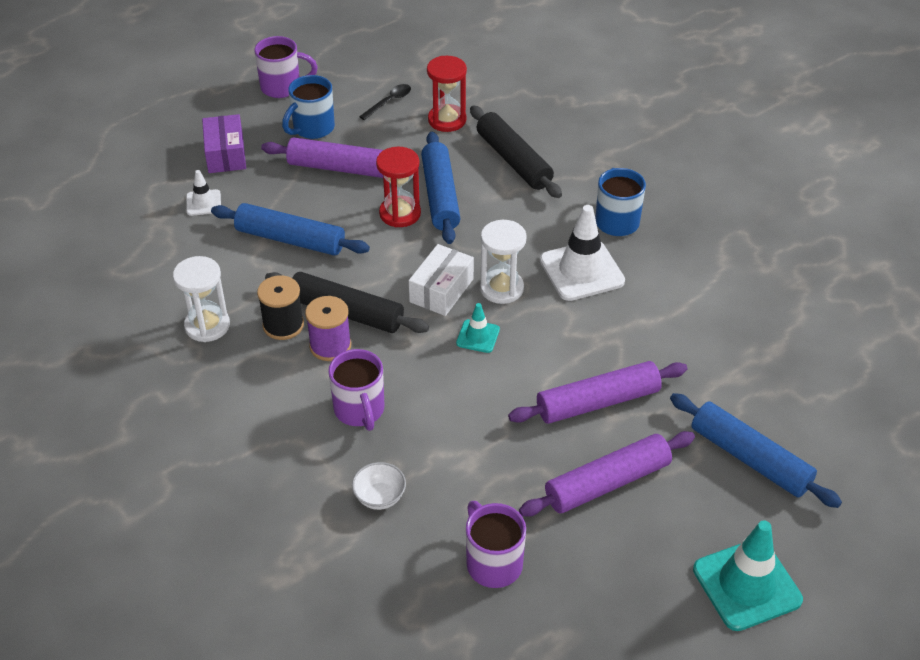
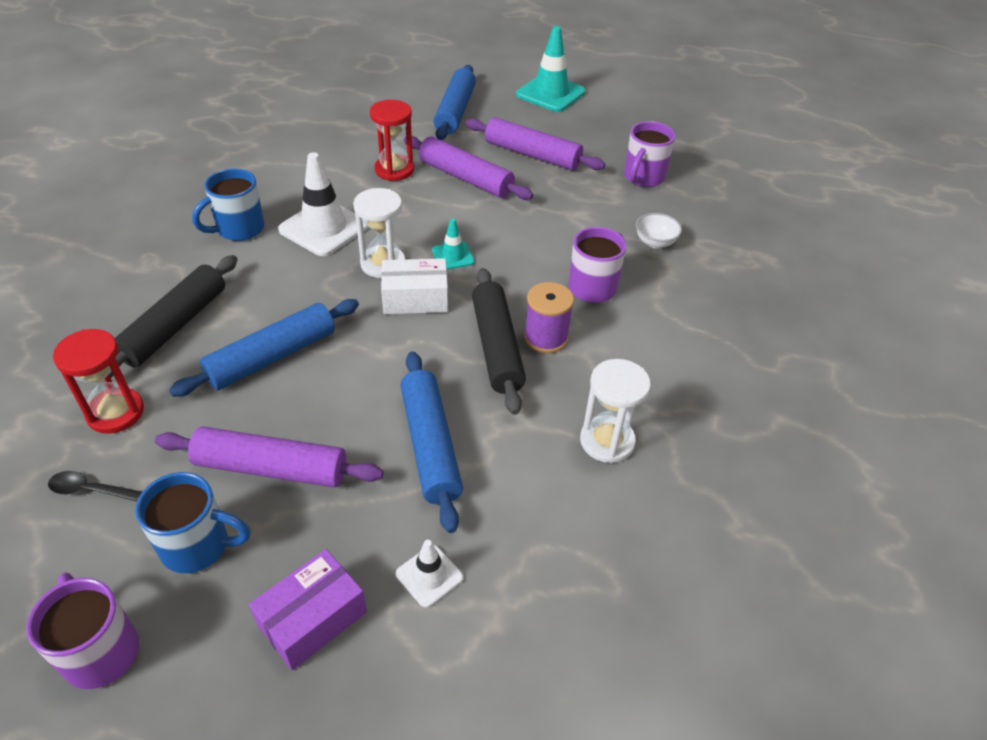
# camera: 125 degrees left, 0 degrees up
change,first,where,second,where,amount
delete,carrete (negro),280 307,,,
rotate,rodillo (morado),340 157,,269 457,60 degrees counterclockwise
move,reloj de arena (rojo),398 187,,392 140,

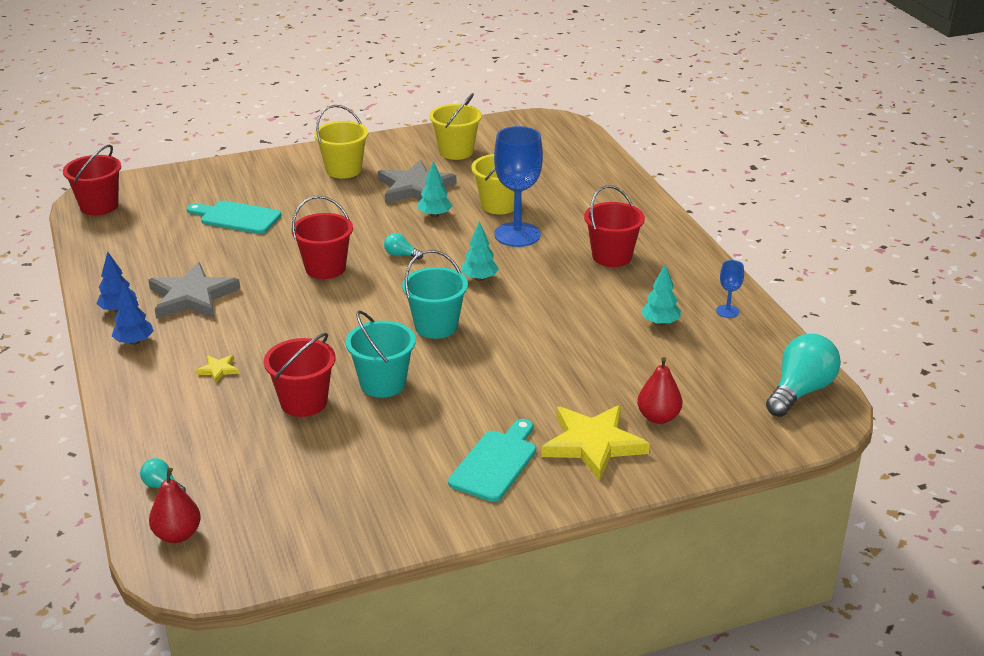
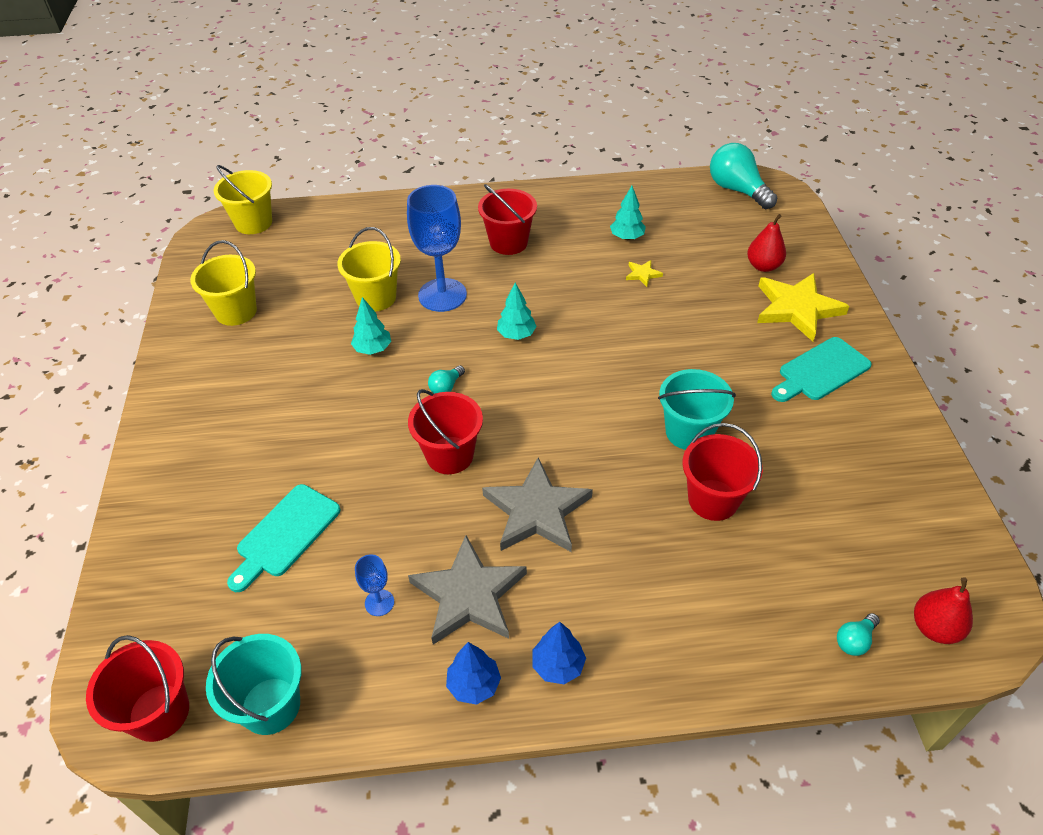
# camera: 75 degrees left, 15 degrees up
change,first,where,second,where,amount
move,estrella (amarillo),217 369,,644 273,
move,balde (amarillo),341 142,,243 199,
move,estrella (gris),417 181,,537 505,
move,balde (turquesa),435 294,,253 684,
rotate,tabla de cortar (turquesa),492 460,,821 369,75 degrees counterclockwise
move,copa (azul),730 289,,374 585,

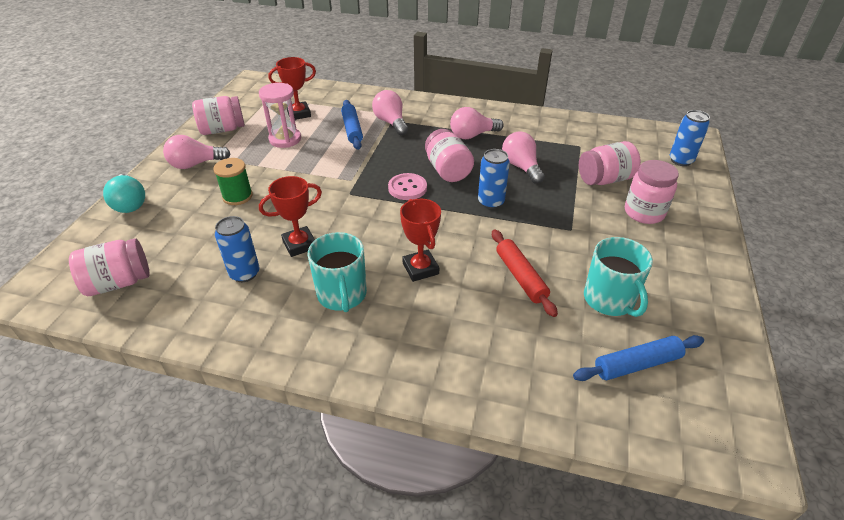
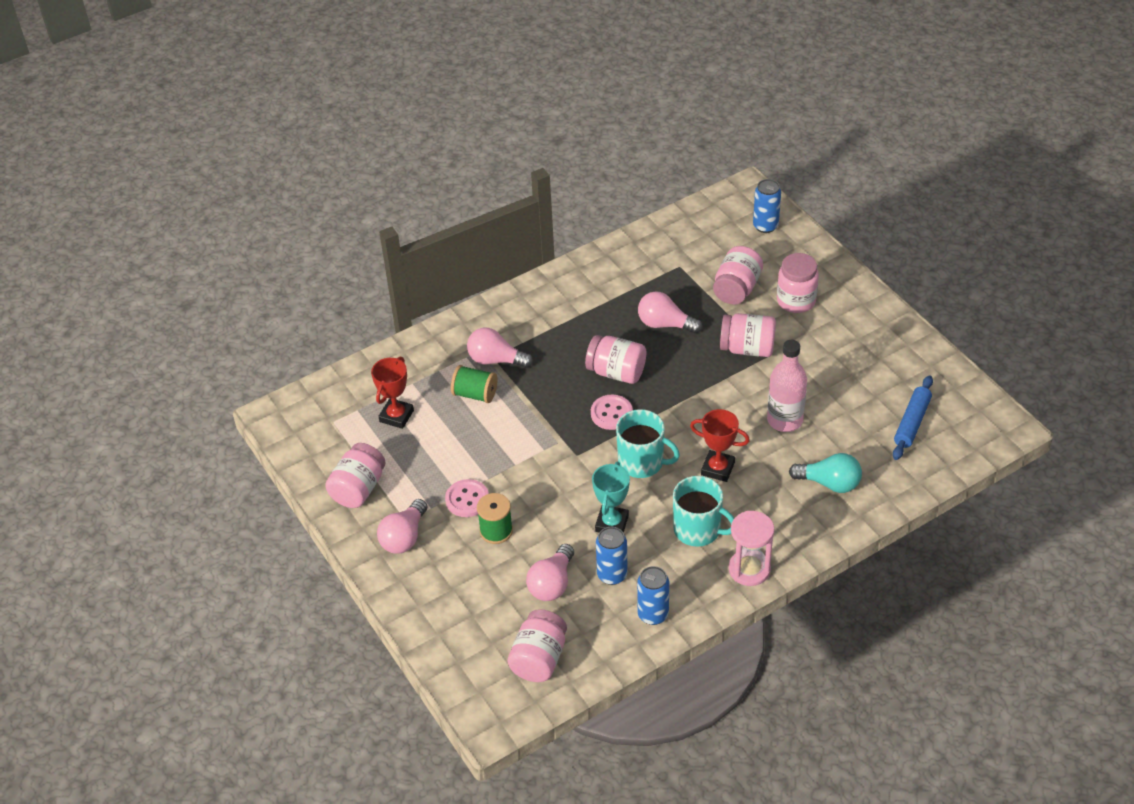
# camera: 45 degrees left, 5 degrees up
change,first,where,second,where,amount
move,bombilla (turquesa),124 193,,825 473,
move,reloj de arena (rosa),280 115,,751 548,
recolor,trofeo (rojo),290 216,trofeo (turquesa),611 497,
replace,rodillo (azul),352 125,carrete (verde),474 384,
move,bombilla (rosa),477 123,,550 572,
move,lata (azul),494 179,,653 595,
replace,rodillo (rojo),525 273,botella (rosa),787 386,
move,taza (turquesa),618 277,,648 443,
insert,,,botón (rosa),467 498,
insert,,,tarro (rosa),748 335,

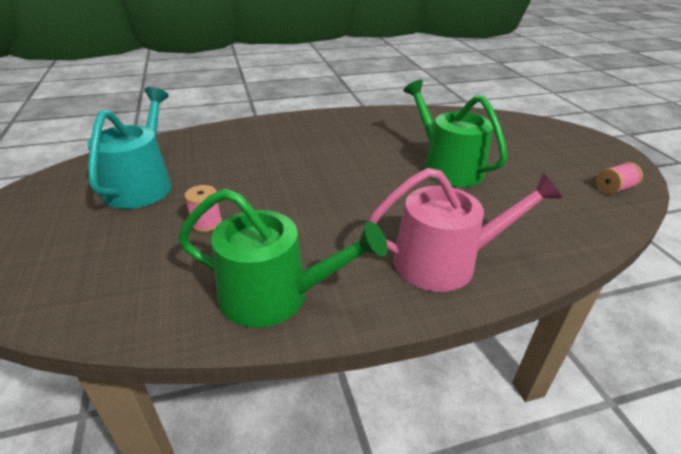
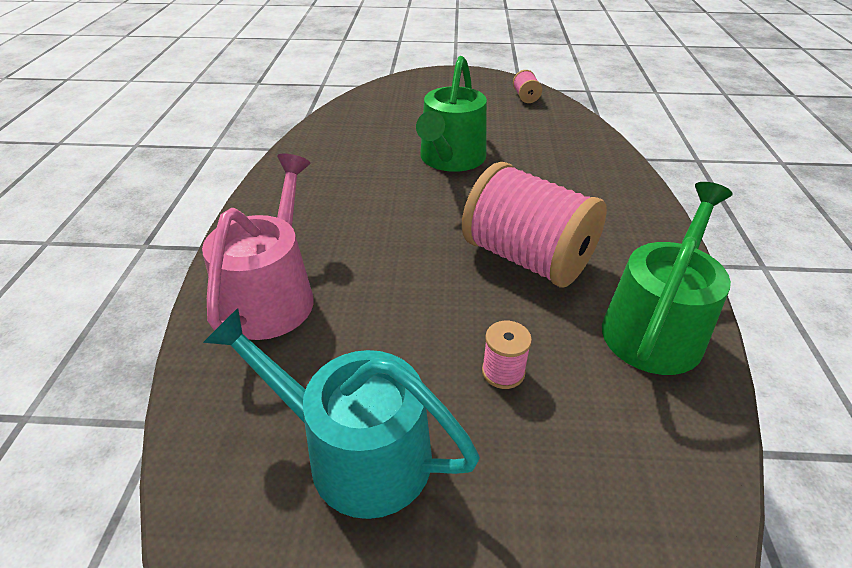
# camera: 70 degrees left, 5 degrees up
change,first,where,second,where,amount
move,regadera (rosa),465 230,,258 247,
rotate,regadera (verde),455 133,,451 114,60 degrees counterclockwise
insert,,,carrete (rosa),534 225,

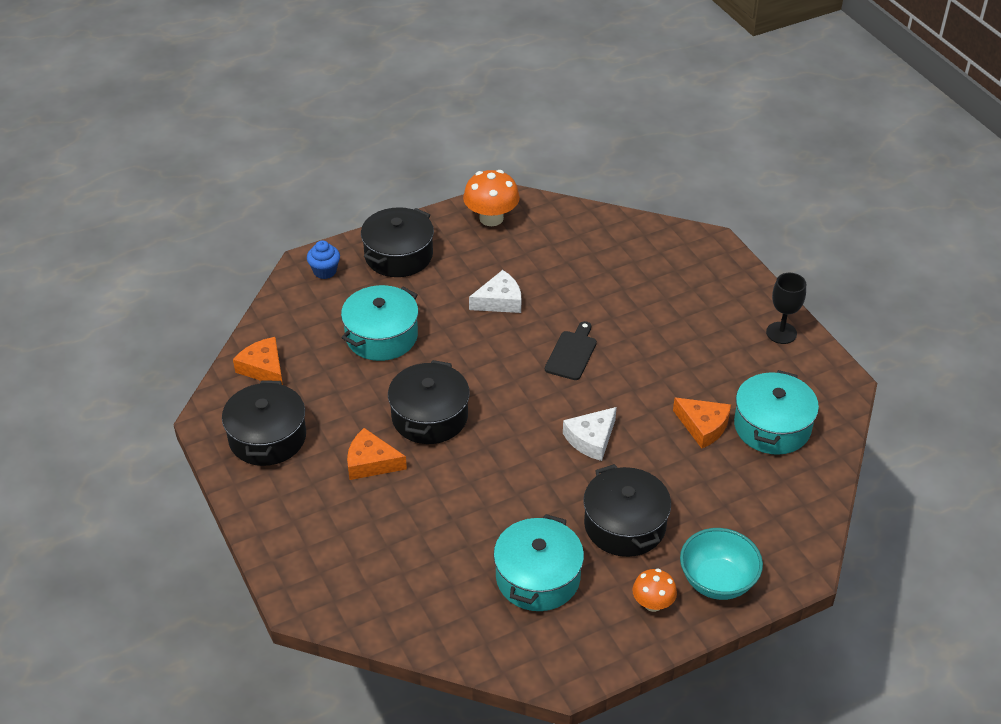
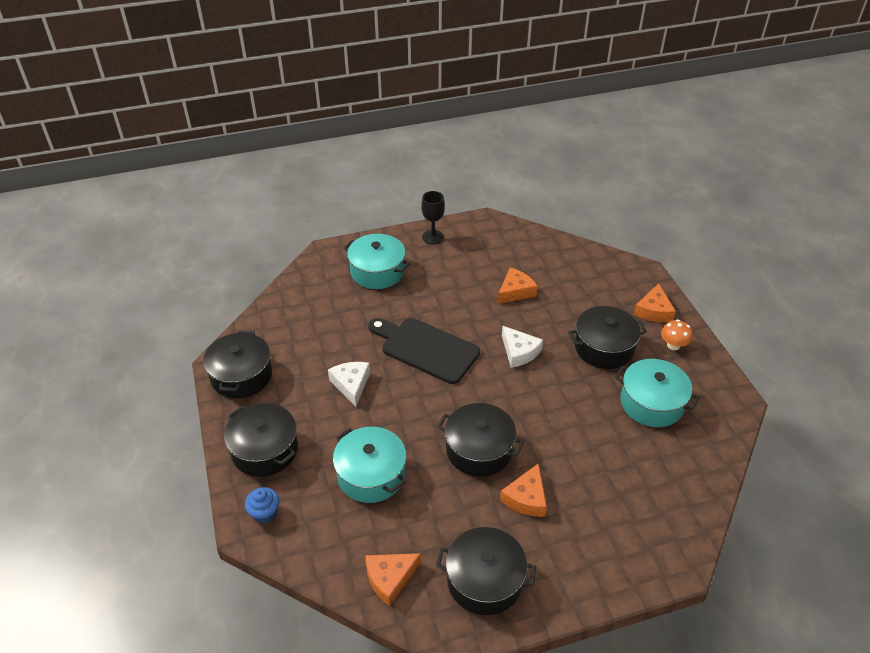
# camera: 80 degrees left, 0 degrees up
change,first,where,second,where,amount
replace,seta (naranja),491 198,olla (negro),237 364,
resize,tabla de cortar (negro),571 350,,424 351,x1.80
replace,cuenco (turquesa),721 564,queso (naranja),655 302,
move,olla (turquesa),776 412,,377 261,

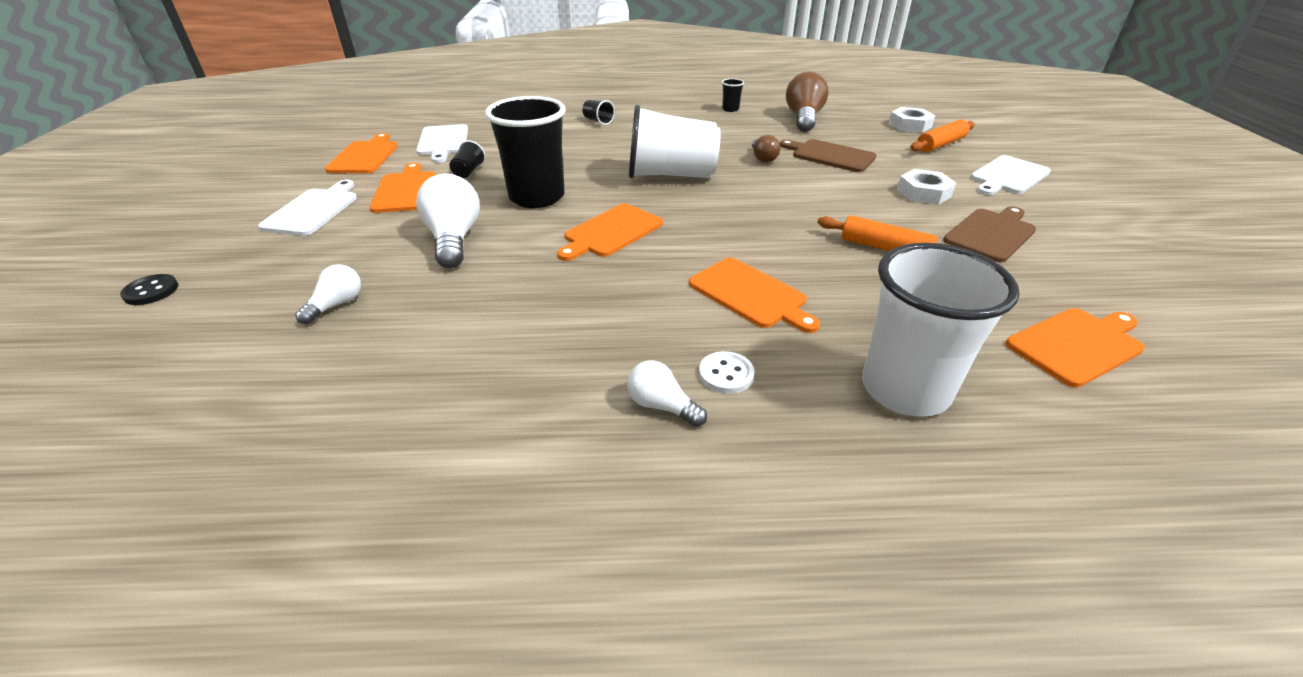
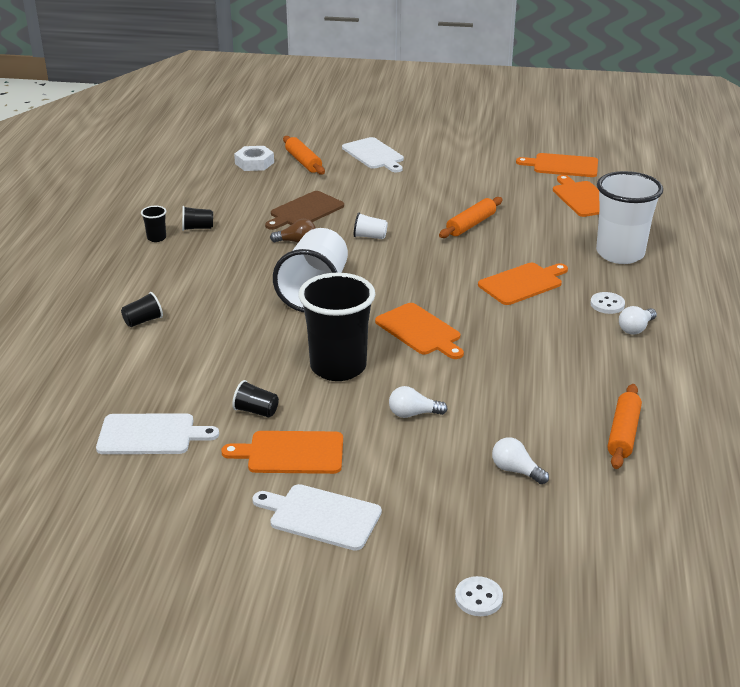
# camera: 80 degrees left, 5 degrees down
change,first,where,second,where,amount
recolor,botón (negro),149 289,botón (blanco),479 596,
move,tabla de cortar (naranja),361 153,,557 165,
resize,bombilla (blanco),448 221,,418 402,x0.55
delete,bombilla (marrón),807 101,,,
delete,tuerca (blanco),926 187,,,
delete,tabla de cortar (marrón),989 234,,,
insert,,,vaso (negro),197 218,
insert,,,vaso (blanco),371 225,
insert,,,rodillo (naranja),624 426,

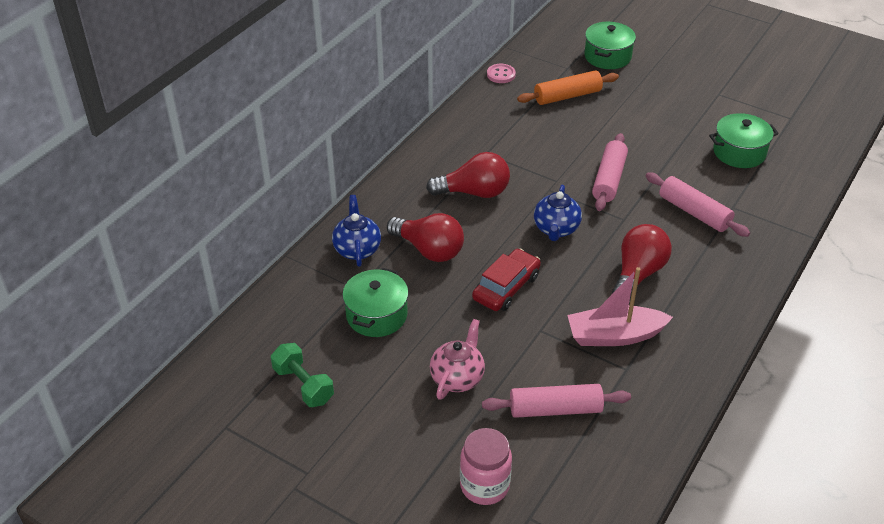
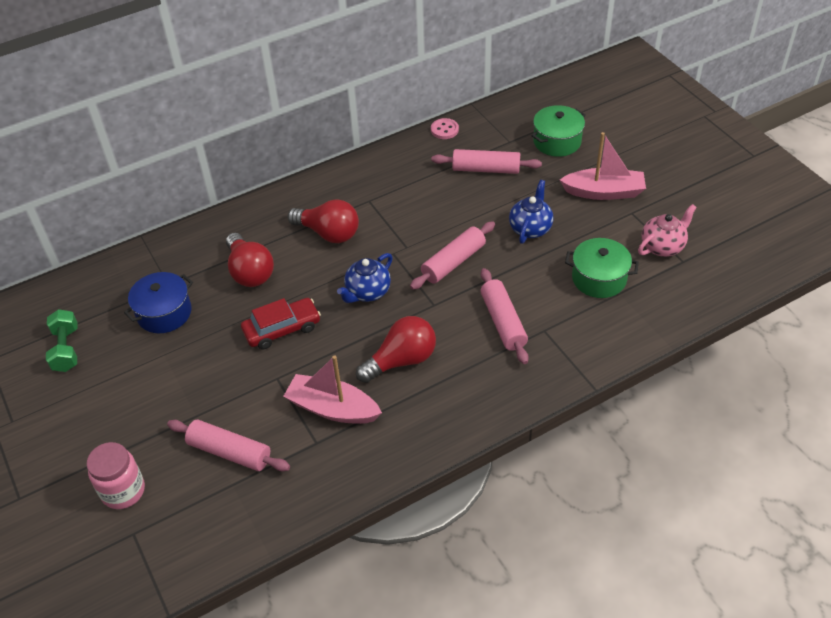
# camera: 30 degrees right, 5 degrees up
change,first,where,second,where,amount
move,tetera (azul),356 230,,531 212,
recolor,olla (verde),375 302,olla (azul),158 302,
move,tetera (rosa),457 359,,667 230,
recolor,rodillo (naranja),568 87,rodillo (rosa),486 161,
insert,,,barco (rosa),603 166,

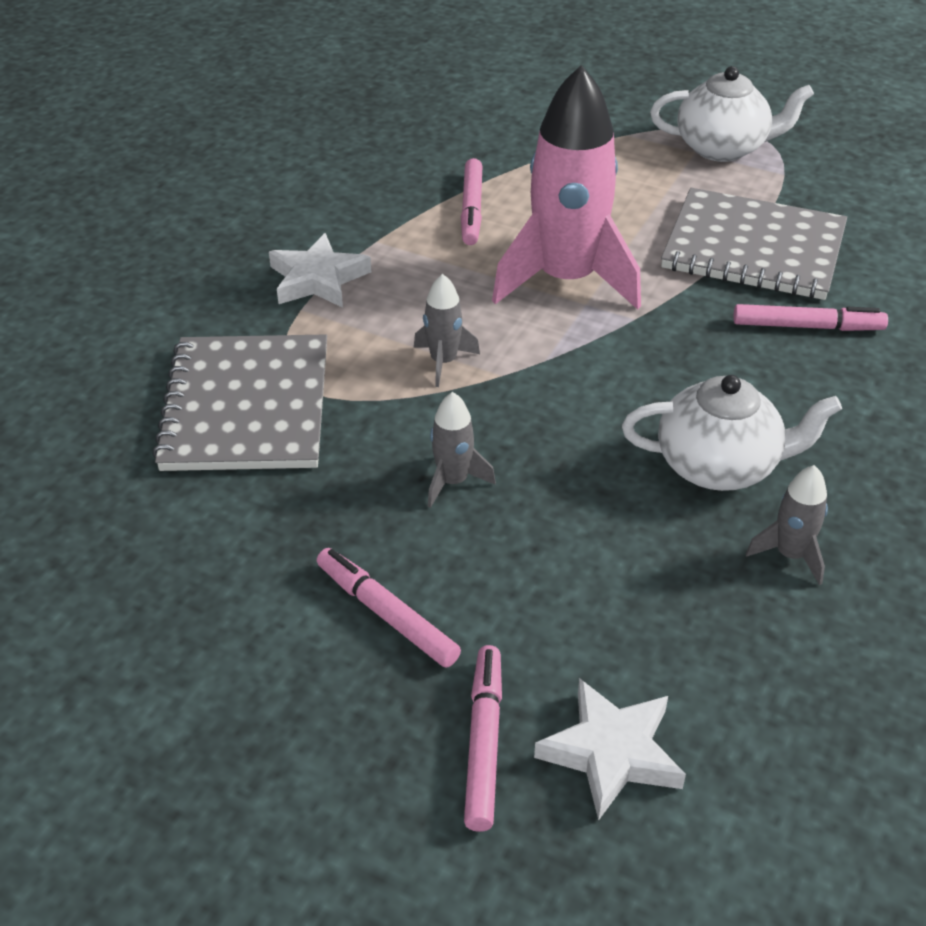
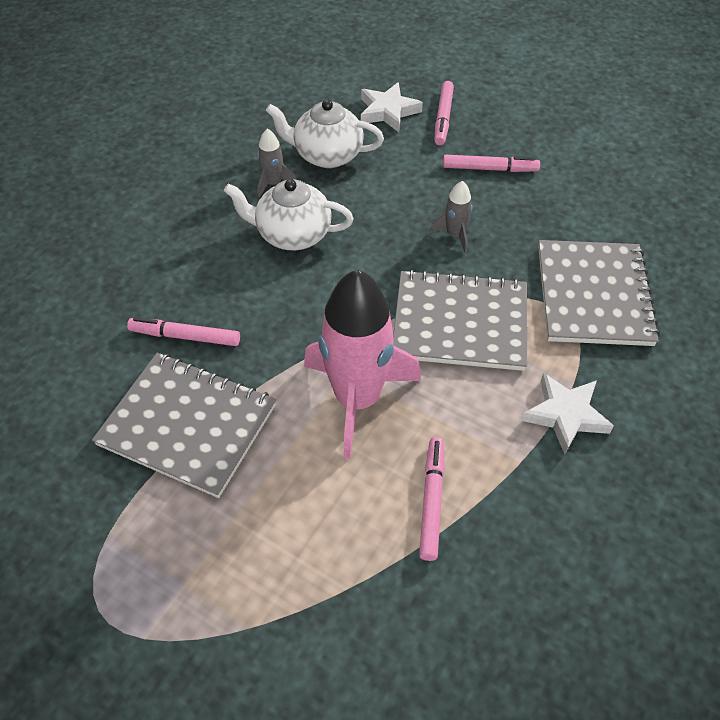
# camera: 175 degrees left, 10 degrees up
change,first,where,second,where,amount
rotate,rotulador (rosa),389 608,,491 163,45 degrees counterclockwise
replace,cohete (gris),447 330,cuaderno (gris),460 320,
move,tetera (blanco),732 114,,325 133,

